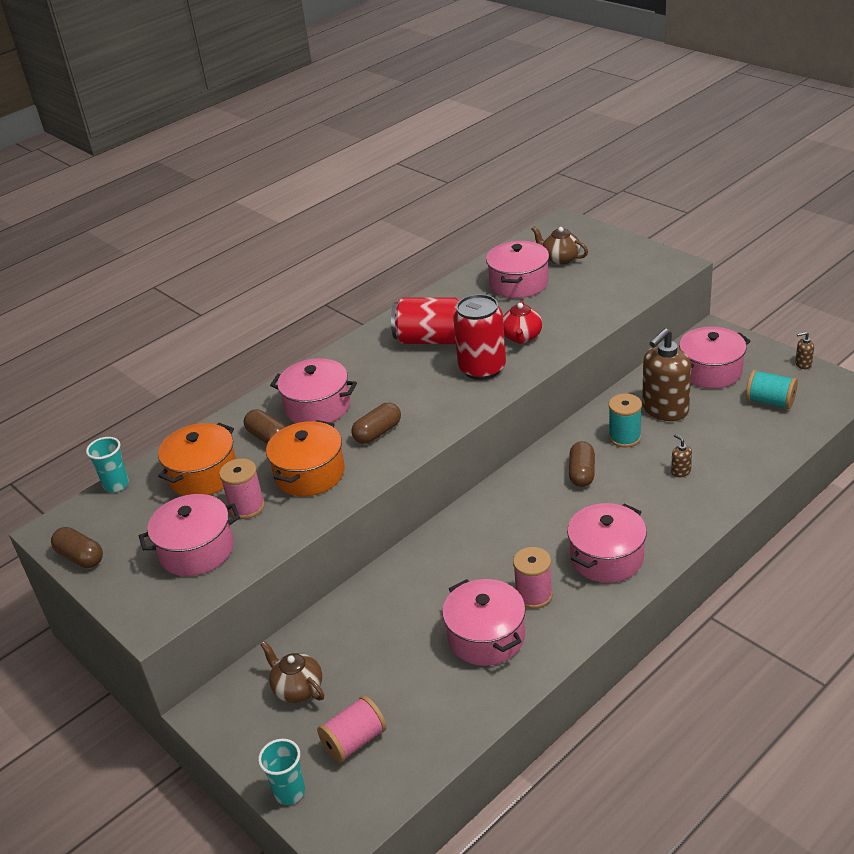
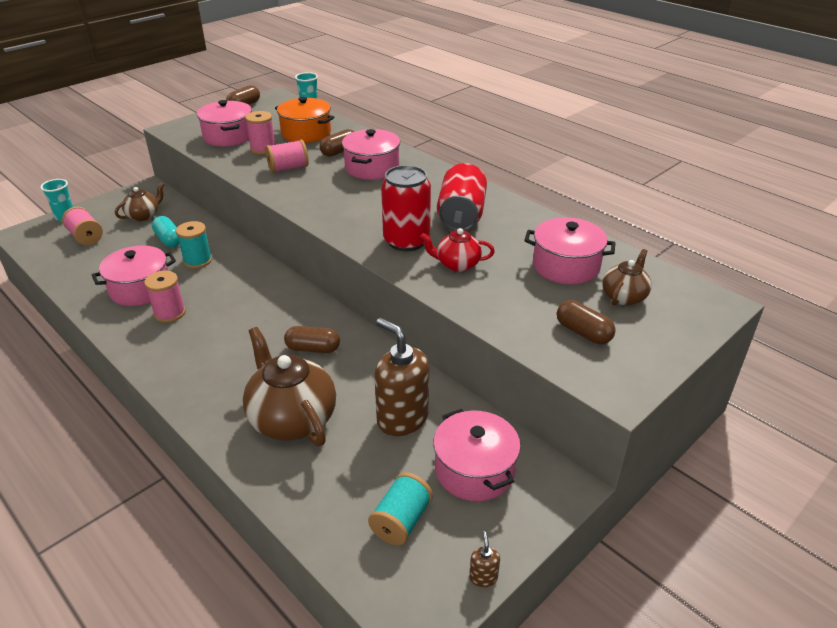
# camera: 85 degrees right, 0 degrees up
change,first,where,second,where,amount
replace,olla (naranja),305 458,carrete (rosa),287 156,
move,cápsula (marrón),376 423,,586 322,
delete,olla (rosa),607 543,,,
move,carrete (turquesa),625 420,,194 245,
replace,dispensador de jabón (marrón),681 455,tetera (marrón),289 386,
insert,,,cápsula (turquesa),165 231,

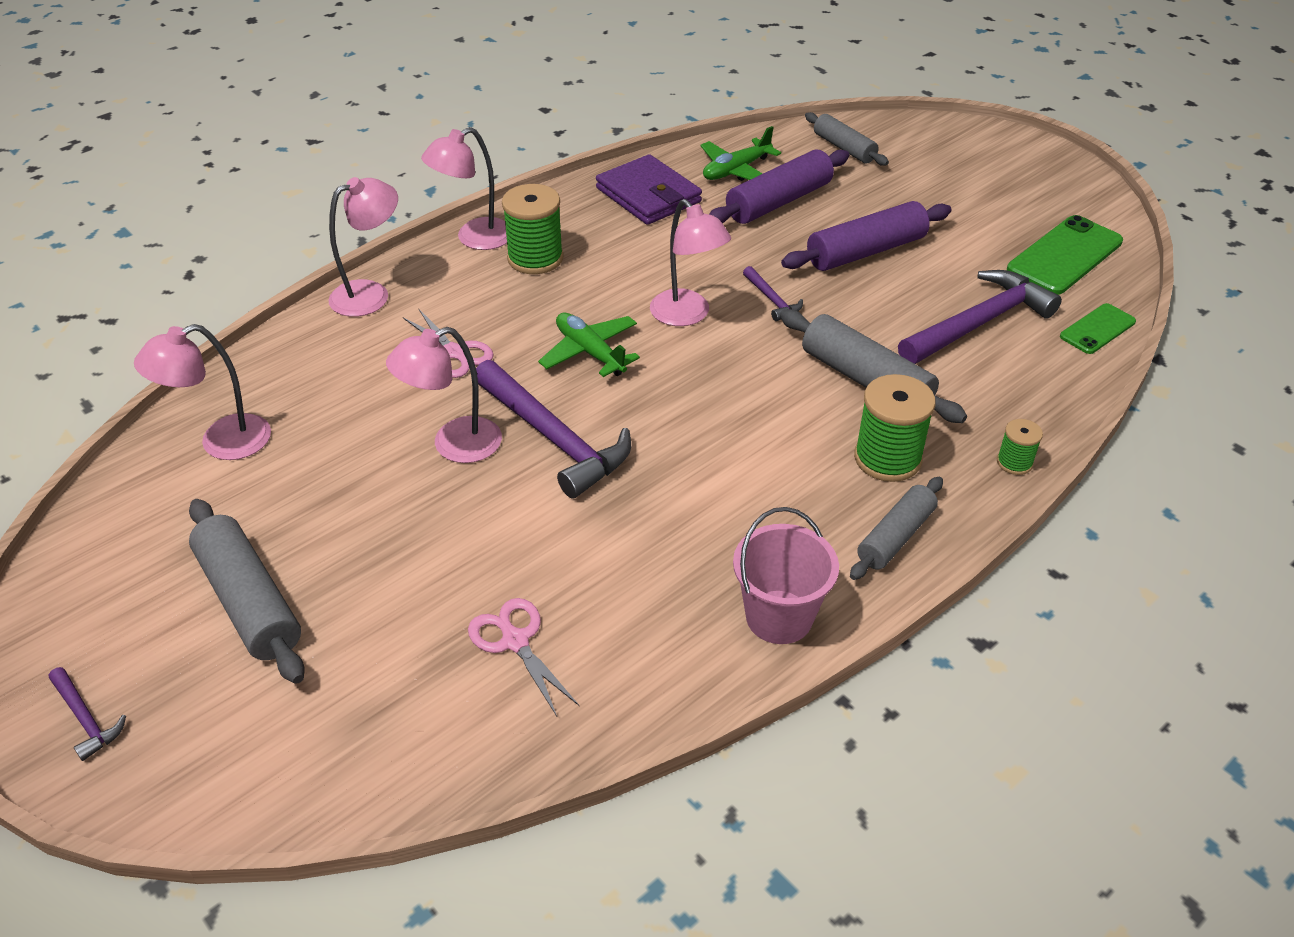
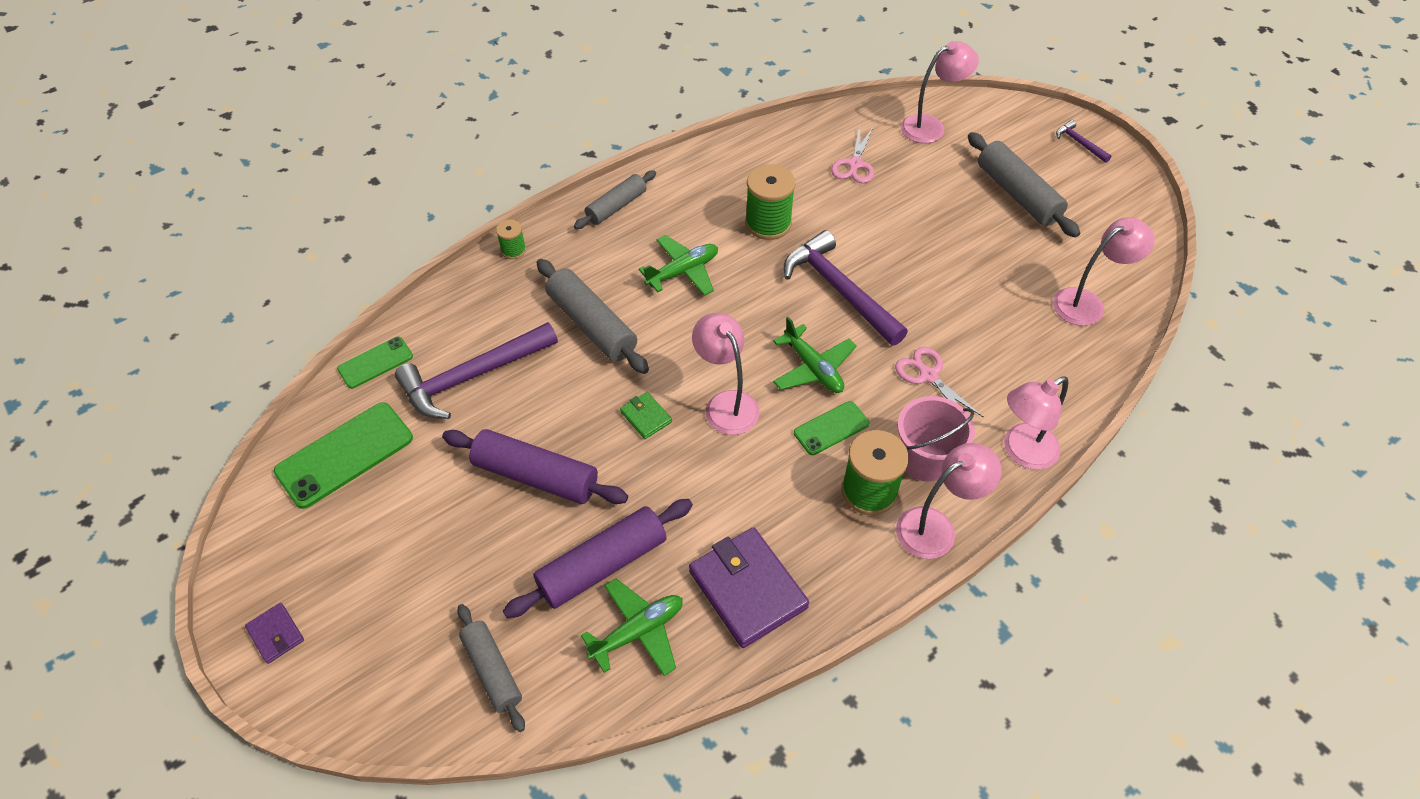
# camera: 175 degrees left, 10 degrees up
change,first,where,second,where,amount
move,lámpara (rosa),444 395,,940 92,
rotate,tijeras (rosa),524 657,,852 154,45 degrees clockwise
move,balde (rosa),786 575,,936 439,
replace,martillo (morado),773 293,cartera (verde),646 415,
rotate,rodillo (morado),866 236,,535 466,45 degrees clockwise
move,carrete (verde),895 428,,770 202,
insert,,,cartera (morado),274 633,
insert,,,avión (verde),678 265,
insert,,,móvil (verde),831 428,

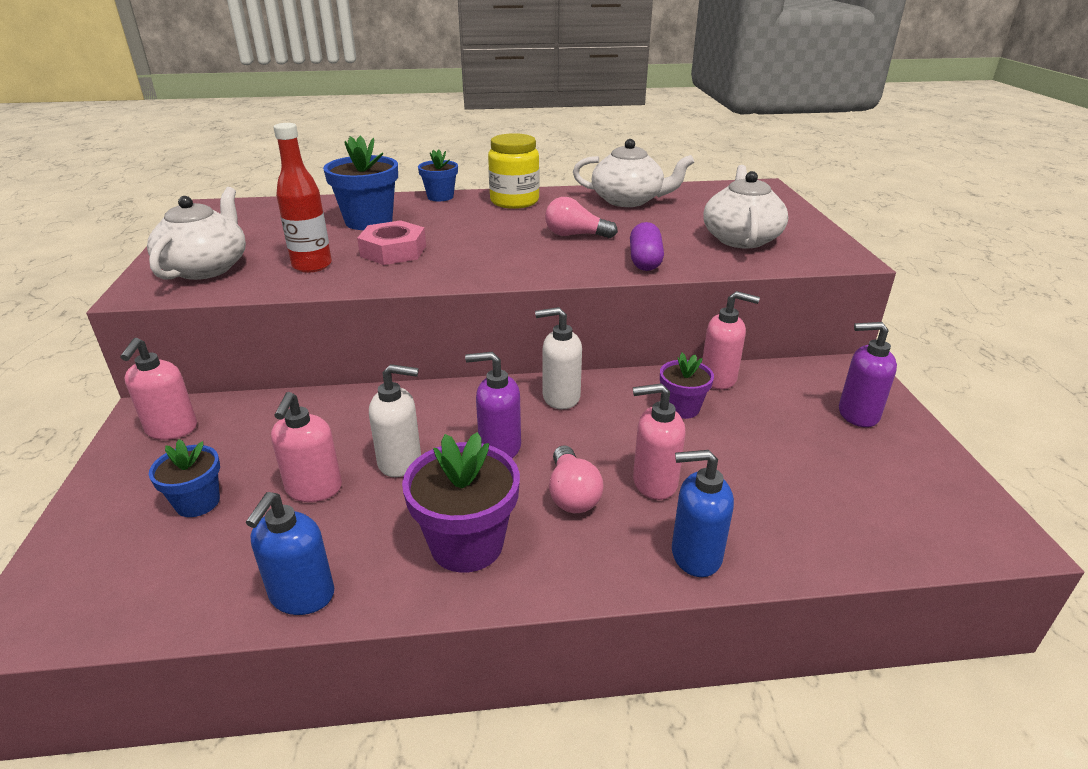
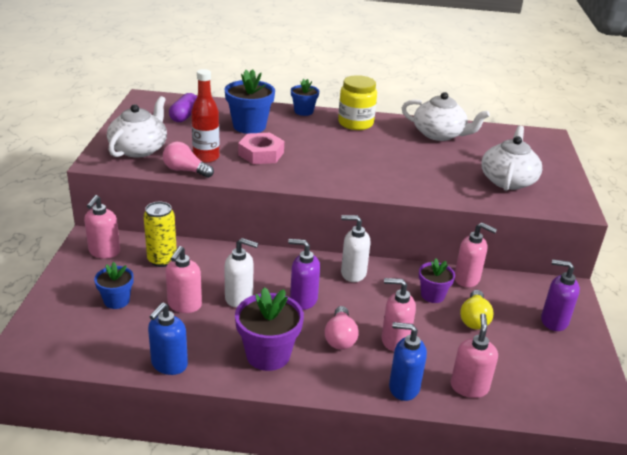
# camera: 10 degrees right, 0 degrees up
change,first,where,second,where,amount
move,bombilla (rosa),581 217,,188 160,
move,cápsula (morado),647 246,,183 107,
insert,,,lata (amarillo),160 234,
insert,,,dispensador de jabón (rosa),474 355,
insert,,,bombilla (amarillo),477 310,

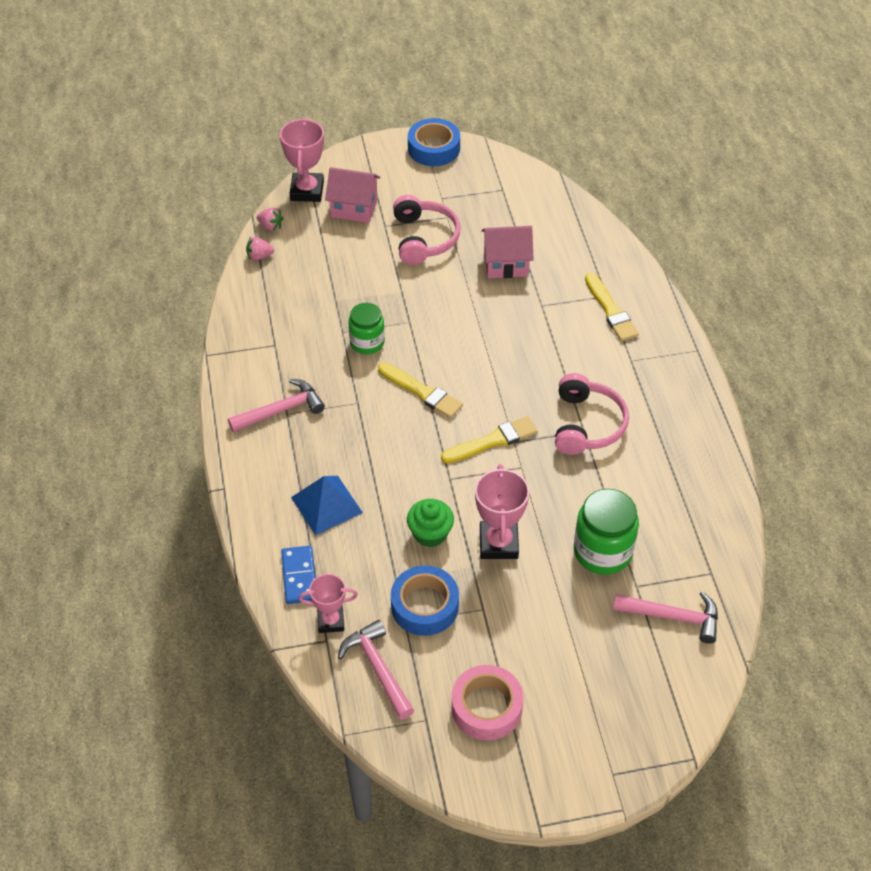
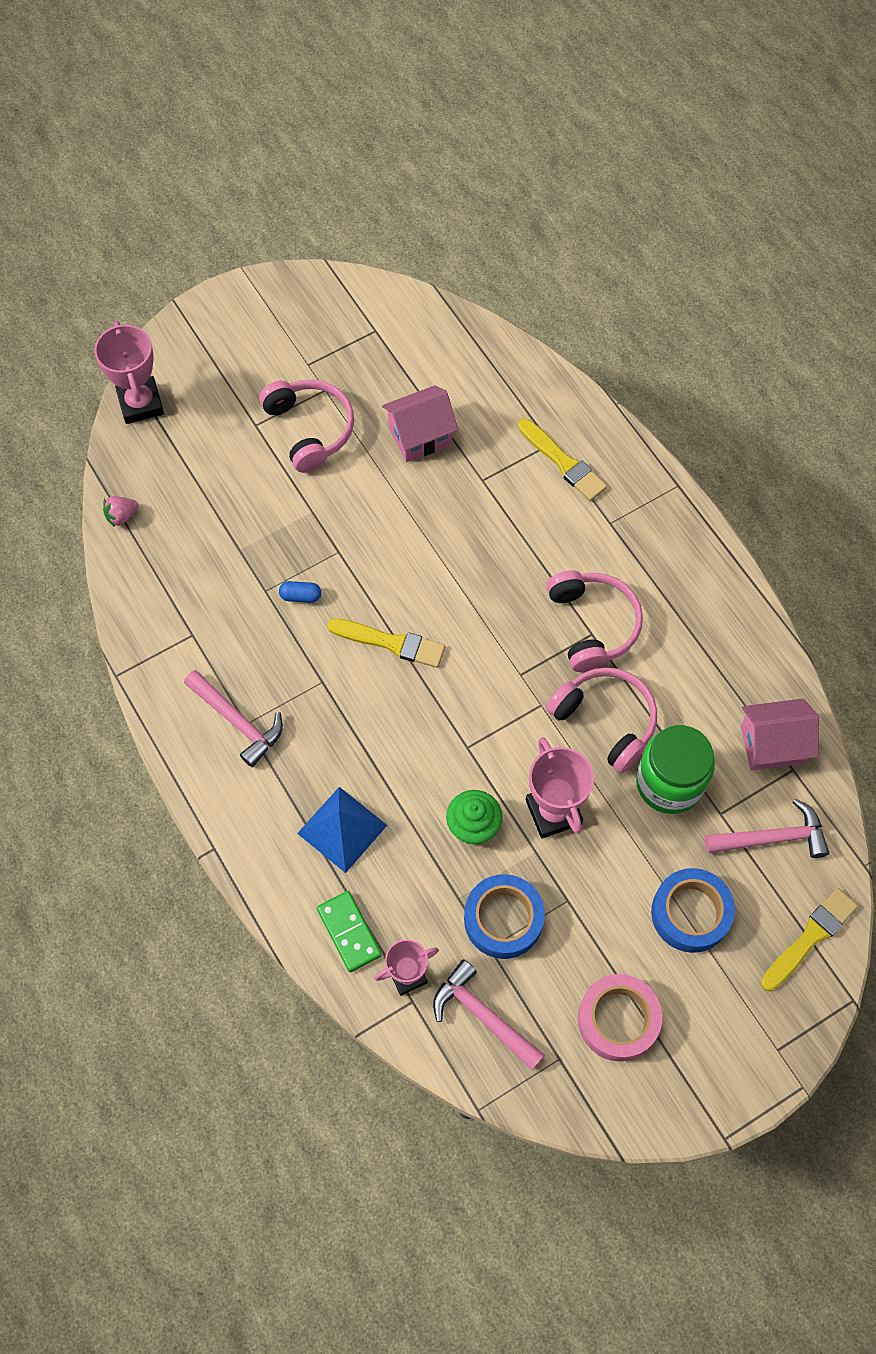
# camera: 20 degrees left, 15 degrees up
change,first,where,second,where,amount
rotate,martillo (rosa),276 405,,233 718,90 degrees clockwise
delete,fresa (rosa),270 219,,,
recolor,ficha de dominó (azul),298 575,ficha de dominó (verde),349 931,
move,casa (rosa),352 195,,779 735,
replace,tarro (verde),366 328,cápsula (azul),300 592,
move,cinta adhesiva (azul),434 142,,693 910,
move,pincel (amarillo),489 439,,809 939,
insert,,,auriculares (rosa),601 720,

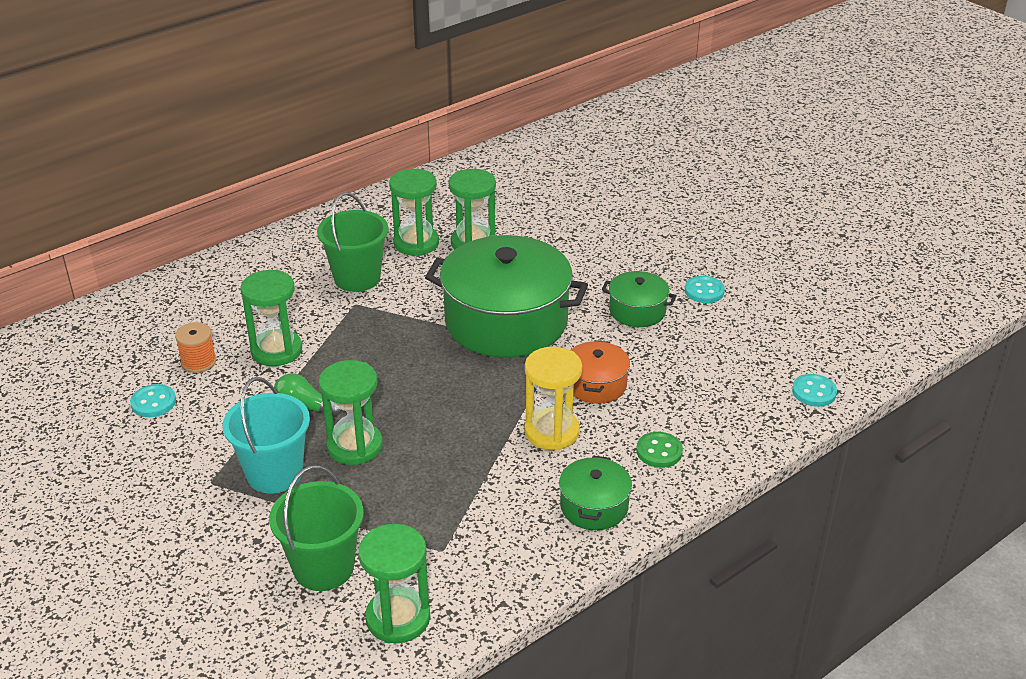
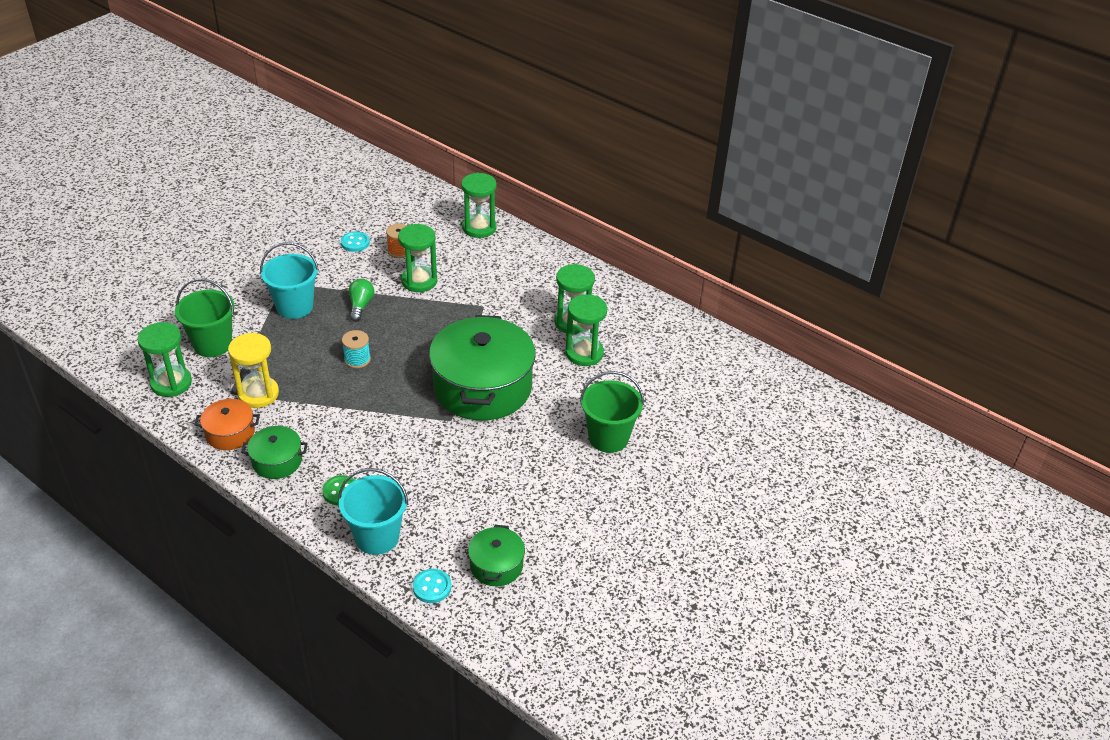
# camera: 75 degrees right, 5 degrees up
change,first,where,second,where,amount
move,balde (verde),353 242,,612 412,
move,reloj de arena (verde),351 412,,479 205,
move,reloj de arena (amarillo),553 399,,253 370,
move,olla (naranja),600 372,,227 424,
move,olla (verde),639 299,,496 555,
delete,botón (turquesa),705 289,,,
insert,,,balde (turquesa),373 511,
insert,,,carrete (turquesa),356 349,

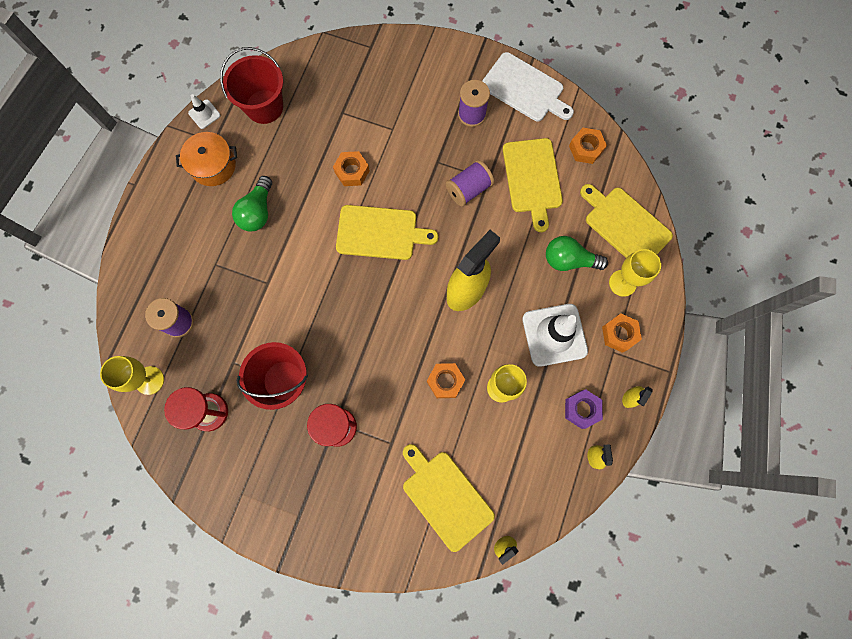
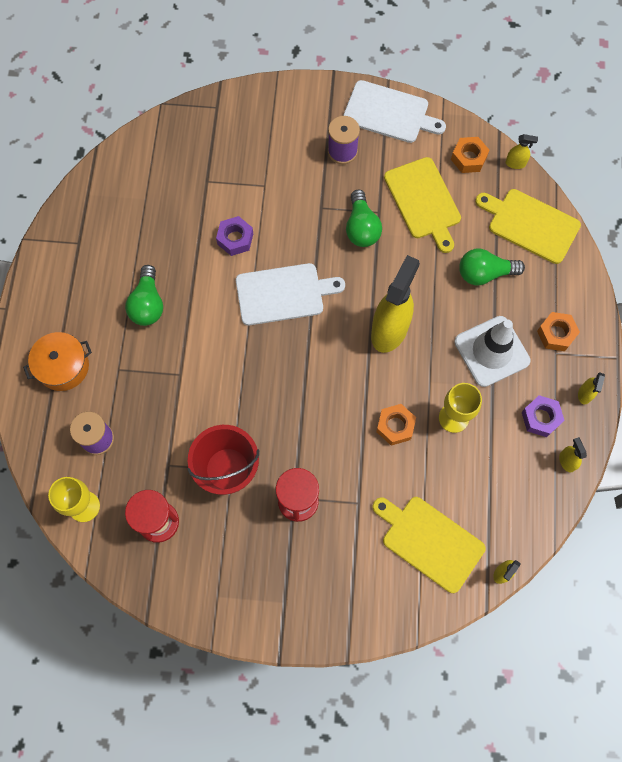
# camera: 15 degrees left, 5 degrees down
change,first,where,second,where,amount
move,olla (naranja),206 159,,57 361,
delete,cono de tráfico (blanco),204 111,,,
delete,balde (rojo),251 85,,,
recolor,tuerca (naranja),351 168,tuerca (morado),234 236,
recolor,tabla de cortar (amarillo),387 232,tabla de cortar (blanco),290 294,
replace,carrete (morado),470 183,bombilla (verde),364 218,
delete,copa (amarillo),635 273,,,
insert,,,pulverizador (amarillo),522 151,

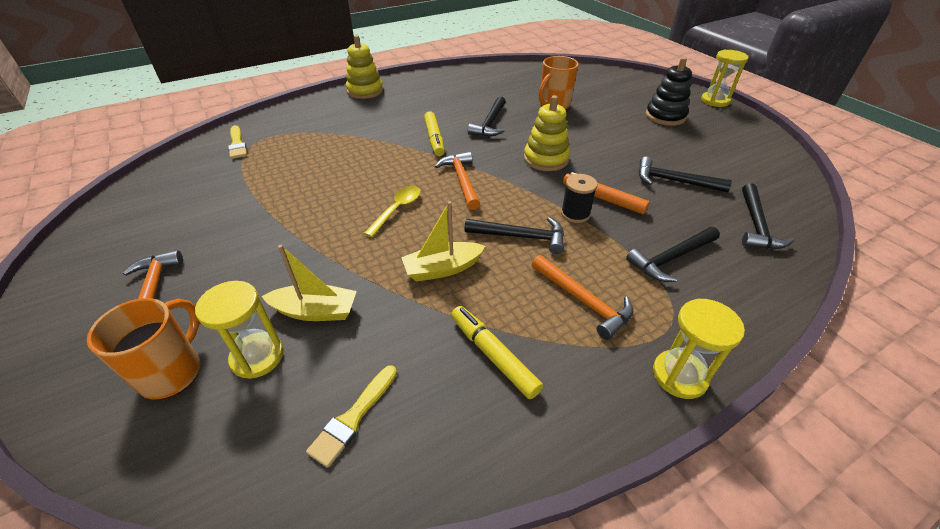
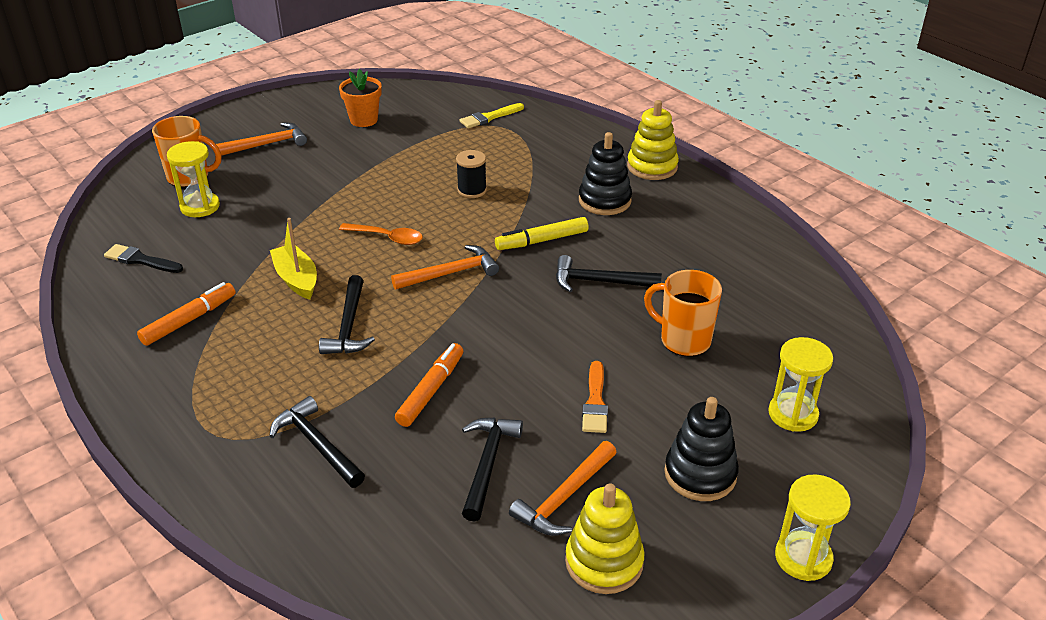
# camera: 80 degrees right, 5 degrees down
change,first,where,second,where,amount
delete,barco (amarillo),309 283,,,
recolor,pincel (amarillo),351 416,pincel (negro),143 258,
recolor,cuchara (amarillo),392 211,cuchara (naranja),381 234,
recolor,rotulador (amarillo),497 352,rotulador (naranja),186 314,
move,juguete apilable (amarillo),547 133,,605 539,
move,martillo (naranja),582 297,,563 488,
move,carrete (negro),579 198,,471 174,
move,reloj de arena (amarillo),699 348,,800 384,
delete,martillo (negro),768 216,,,
insert,,,maceta (naranja),360 98,
insert,,,juguete apilable (negro),605 173,
insert,,,pincel (naranja),595 397,

